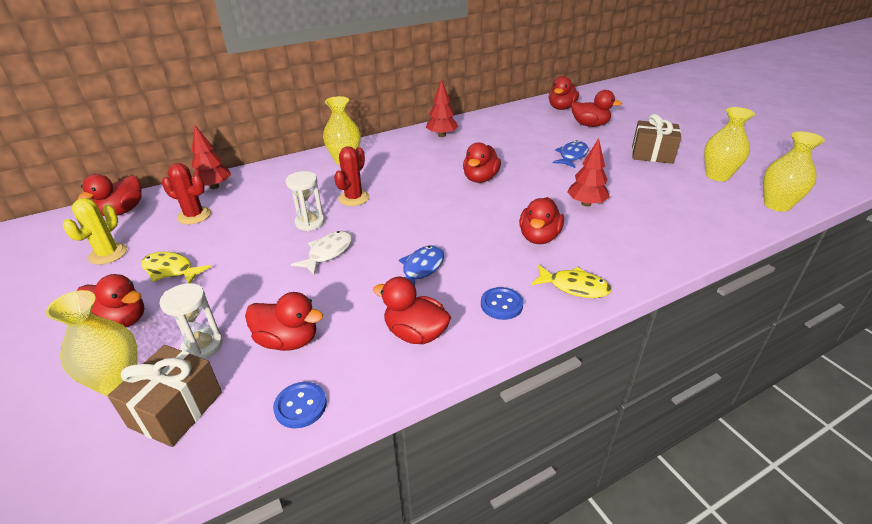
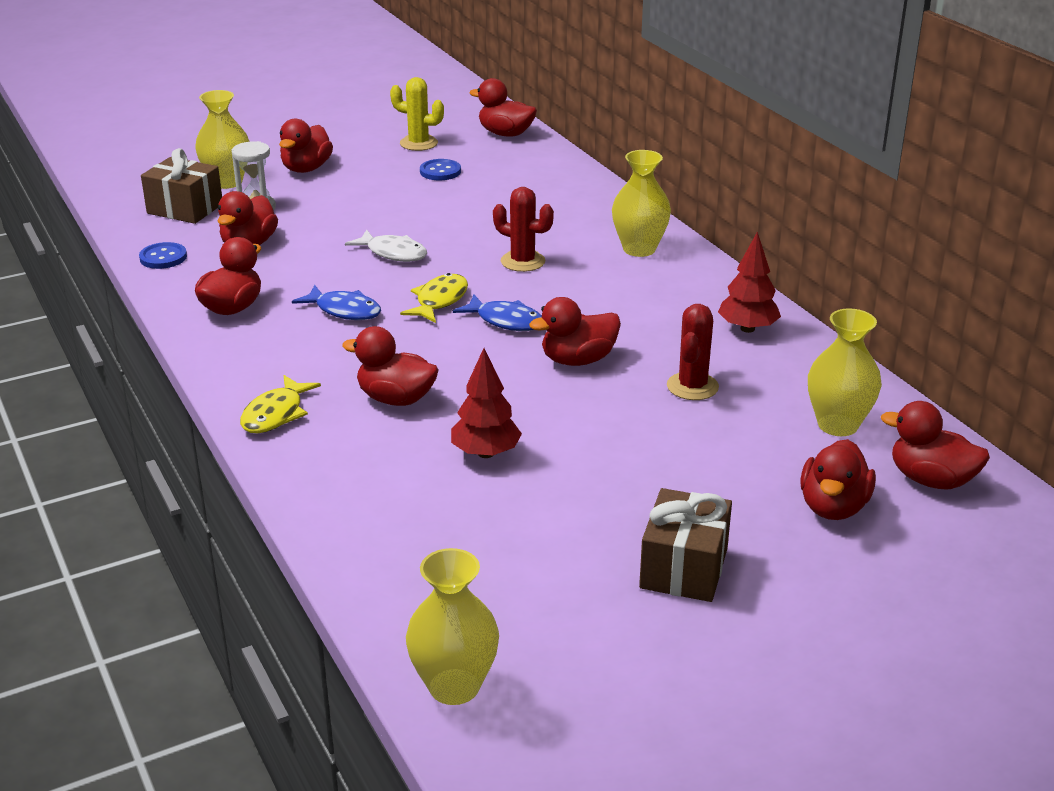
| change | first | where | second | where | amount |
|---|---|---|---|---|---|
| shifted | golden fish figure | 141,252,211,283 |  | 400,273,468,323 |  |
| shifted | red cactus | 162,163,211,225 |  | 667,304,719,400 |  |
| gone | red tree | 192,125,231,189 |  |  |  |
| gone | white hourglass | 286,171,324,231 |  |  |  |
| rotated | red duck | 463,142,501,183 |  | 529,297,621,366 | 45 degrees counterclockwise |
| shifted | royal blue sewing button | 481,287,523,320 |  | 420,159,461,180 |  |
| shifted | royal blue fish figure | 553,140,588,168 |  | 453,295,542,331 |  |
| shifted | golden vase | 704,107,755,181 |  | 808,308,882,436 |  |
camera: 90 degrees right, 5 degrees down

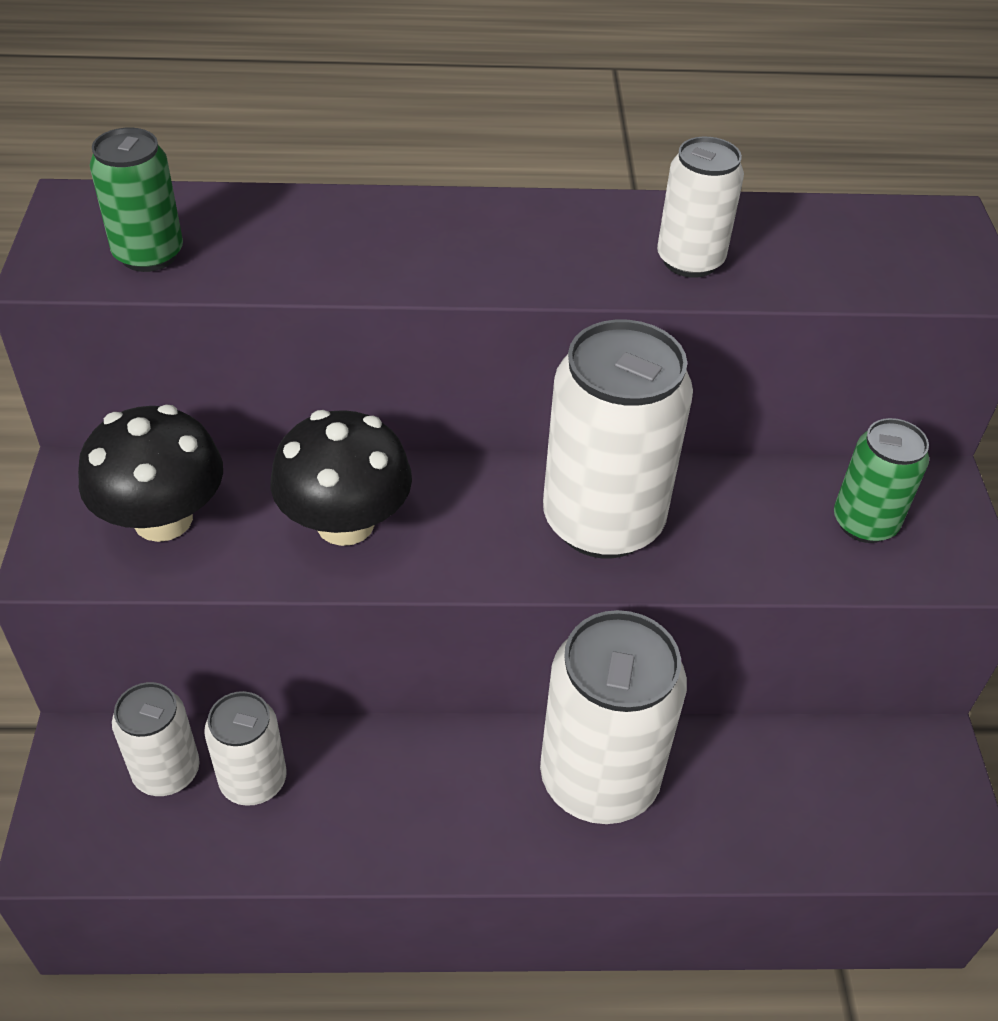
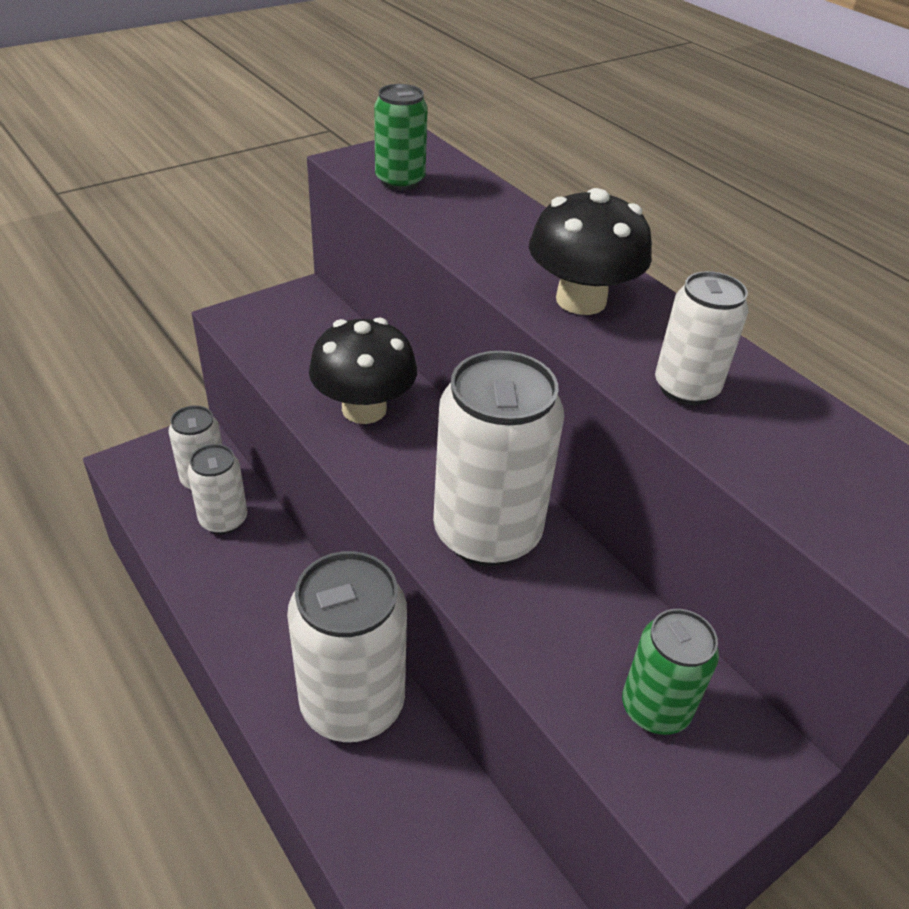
| change | first | where | second | where | amount |
|---|---|---|---|---|---|
| shifted | jet-black mushroom | 78,405,223,542 |  | 529,188,652,315 |  |
camera: 55 degrees right, 5 degrees down

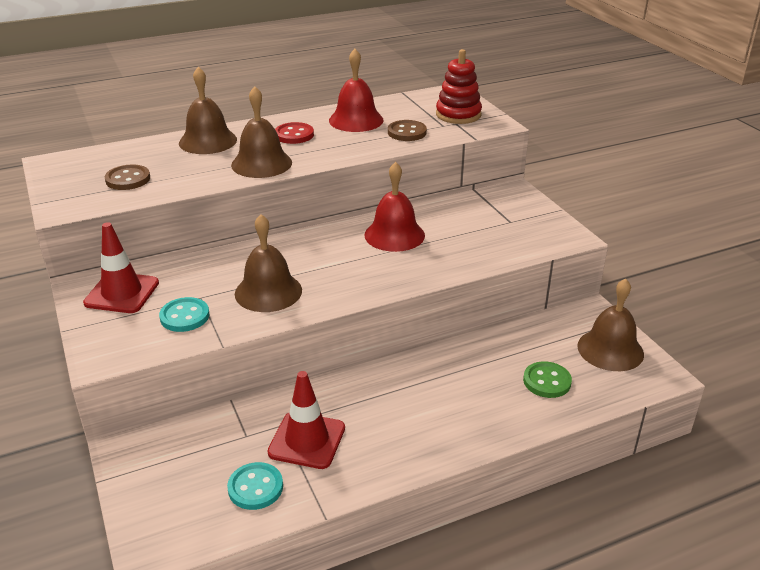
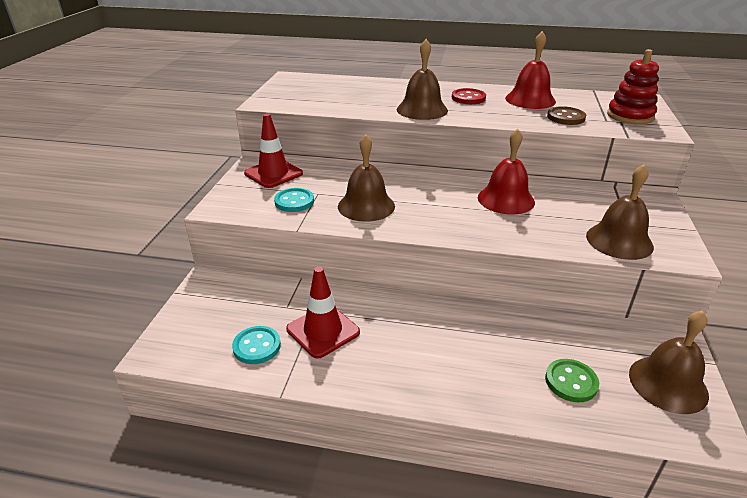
| change | first | where | second | where | amount |
|---|---|---|---|---|---|
| gone | dark brown sewing button | 105,165,150,190 |  |  |  |
| shifted | dark brown school bell | 179,67,237,154 |  | 586,164,654,260 |  |
camera: 35 degrees right, 0 degrees up

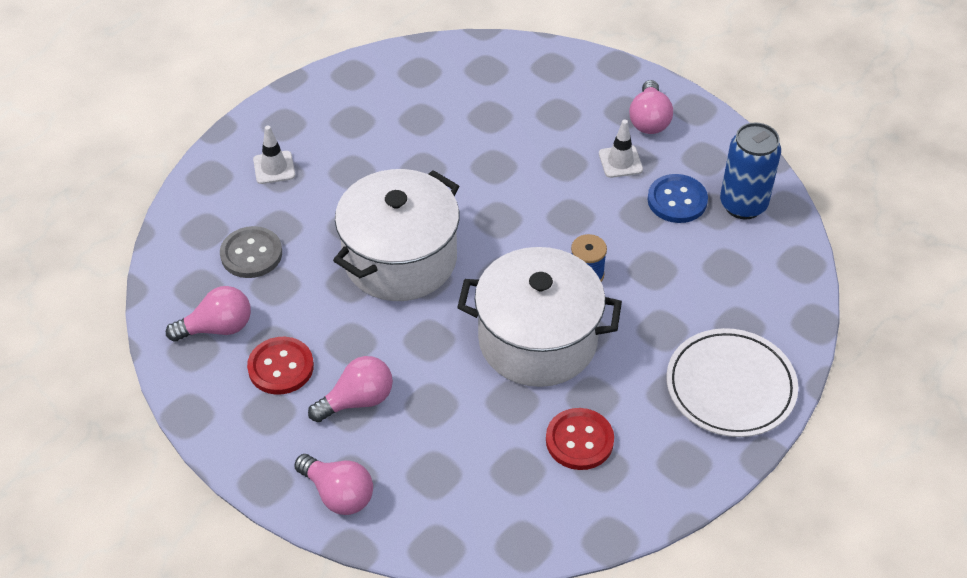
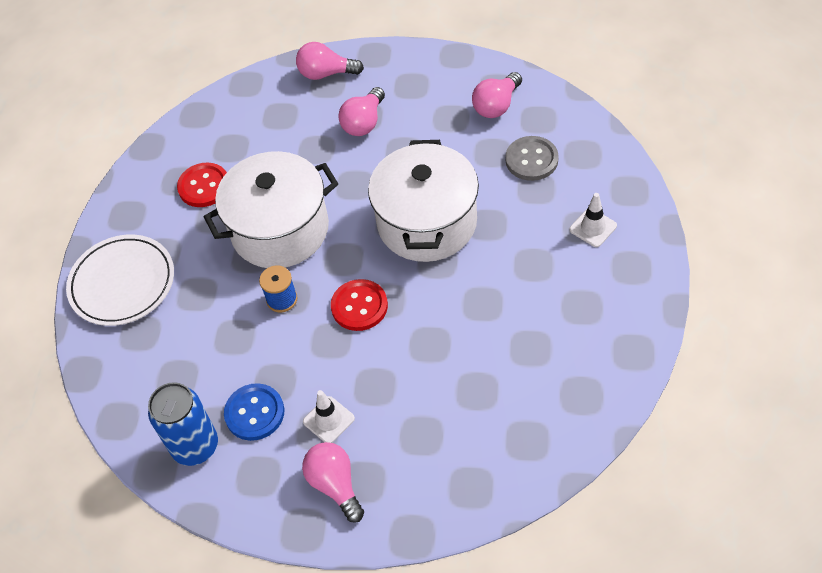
| change | first | where | second | where | amount |
|---|---|---|---|---|---|
| shifted | red sewing button | 247,337,314,395 |  | 331,279,388,331 |  |
camera: 150 degrees right, 5 degrees up

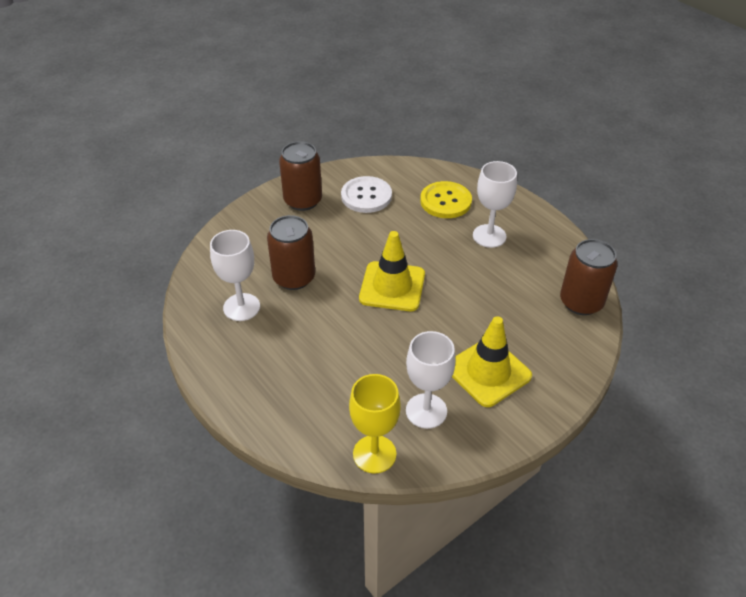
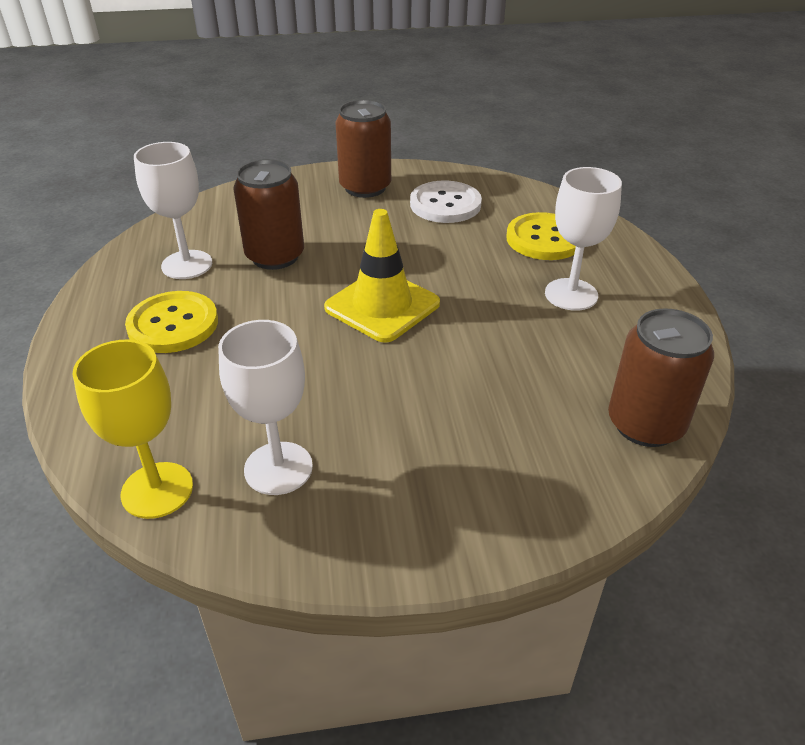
| change | first | where | second | where | amount |
|---|---|---|---|---|---|
| gone | golden road cone | 452,316,532,407 |  |  |  |
| new |  |  | golden sewing button | 125,291,218,353 |  |
camera: 30 degrees right, 5 degrees down

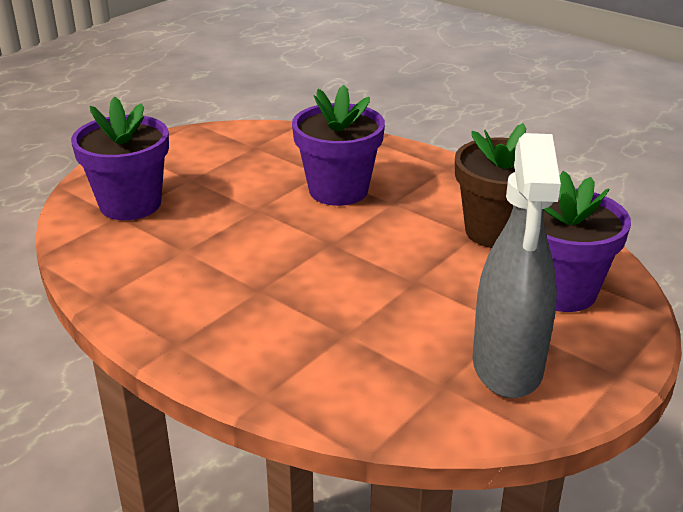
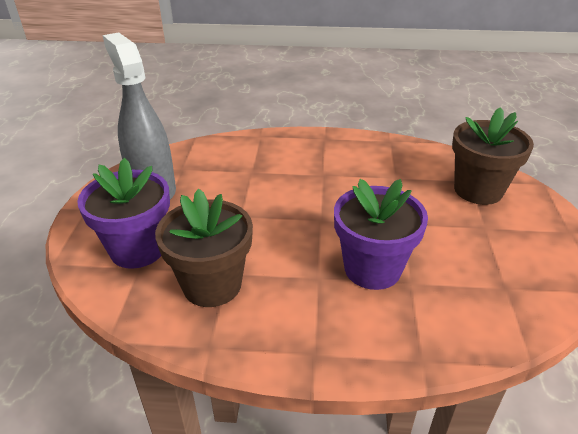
| change | first | where | second | where | amount |
|---|---|---|---|---|---|
| repainted | violet plant pot | 71,96,169,220 | dark brown plant pot | 452,107,534,205 |  |
camera: 145 degrees right, 5 degrees up

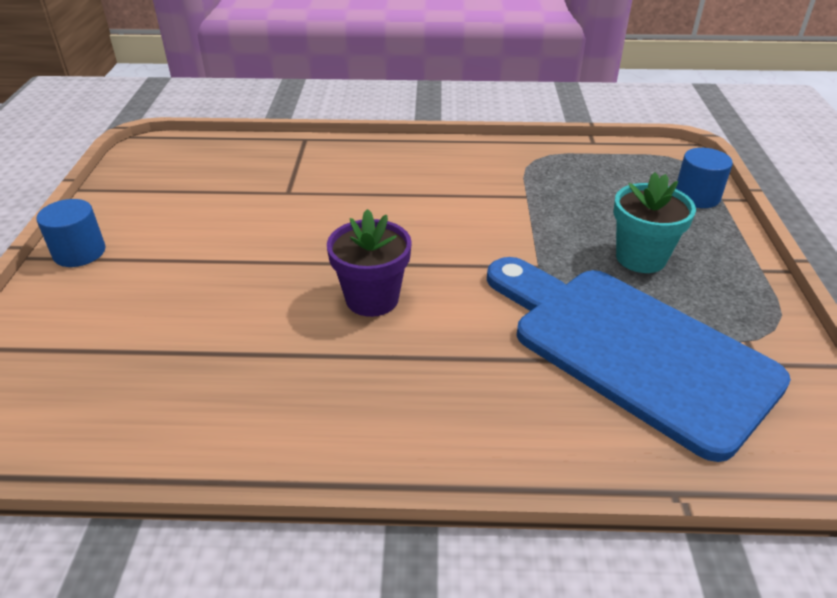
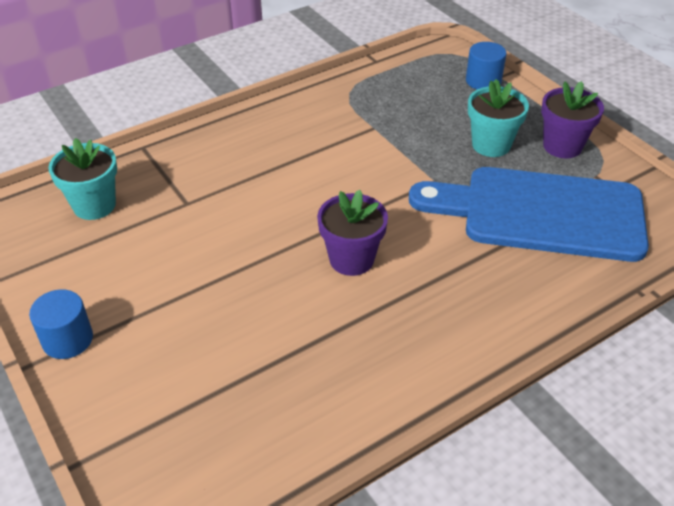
| change | first | where | second | where | amount |
|---|---|---|---|---|---|
| new |  |  | turquoise plant pot | 48,138,117,220 |  |
| new |  |  | violet plant pot | 541,81,604,158 |  |
camera: 35 degrees left, 5 degrees up

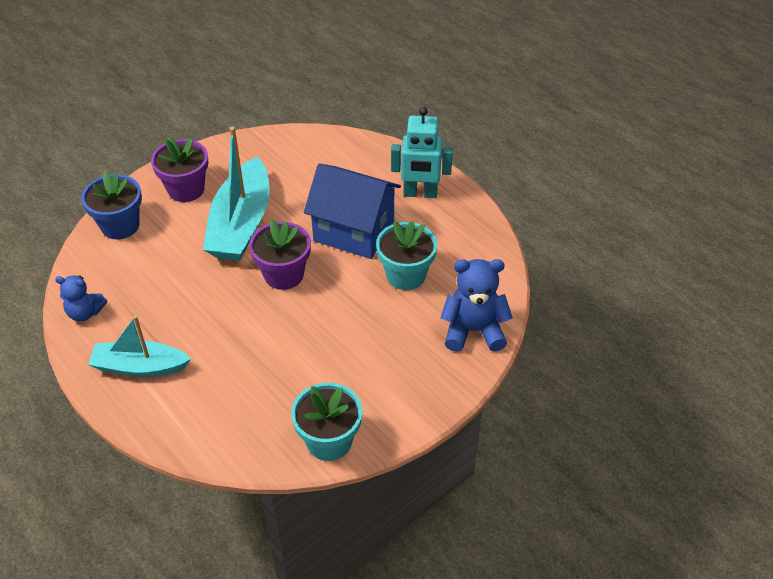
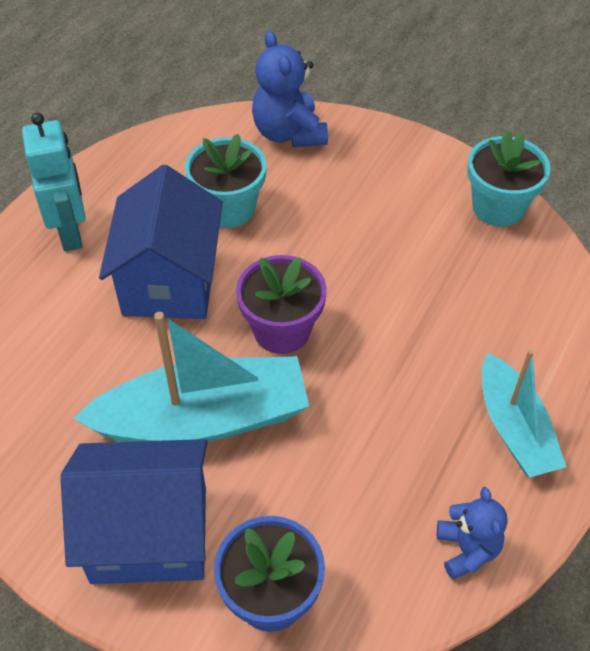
| change | first | where | second | where | amount |
|---|---|---|---|---|---|
| swapped | violet plant pot | 151,136,208,202 | royal blue toy house | 60,439,208,584 |  |
camera: 110 degrees left, 5 degrees up

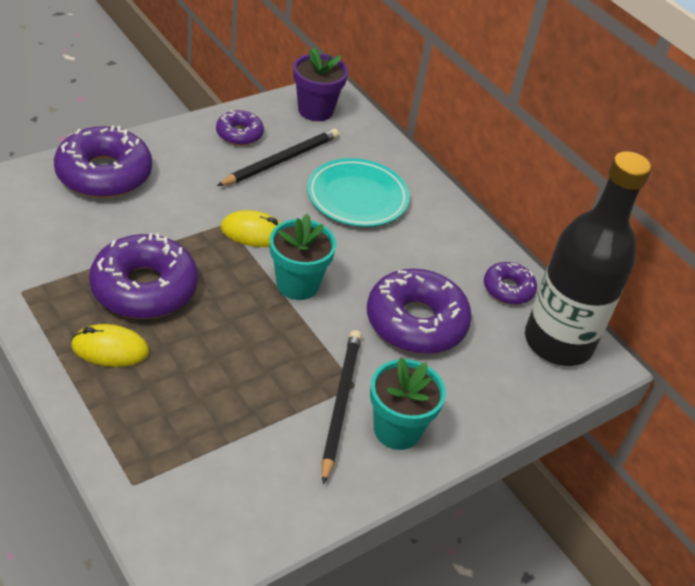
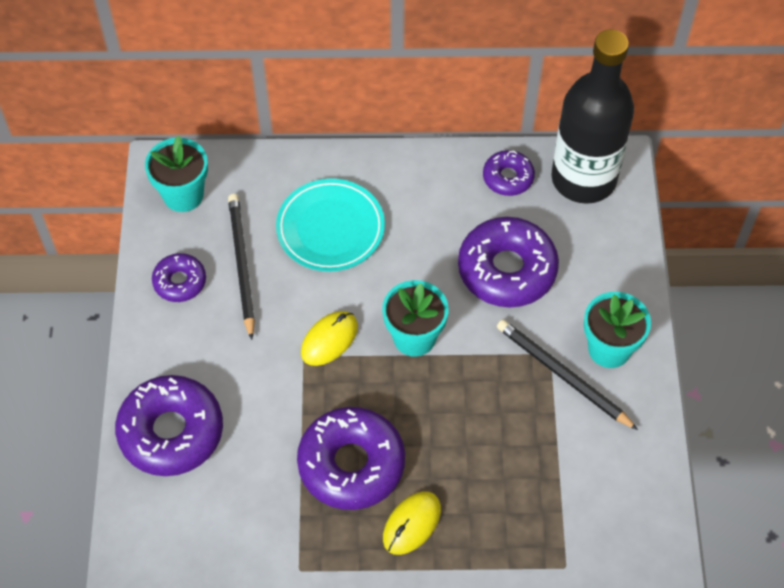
| change | first | where | second | where | amount |
|---|---|---|---|---|---|
| repainted | violet plant pot | 293,47,348,121 | turquoise plant pot | 145,135,208,212 |  |
camera: 50 degrees left, 15 degrees up

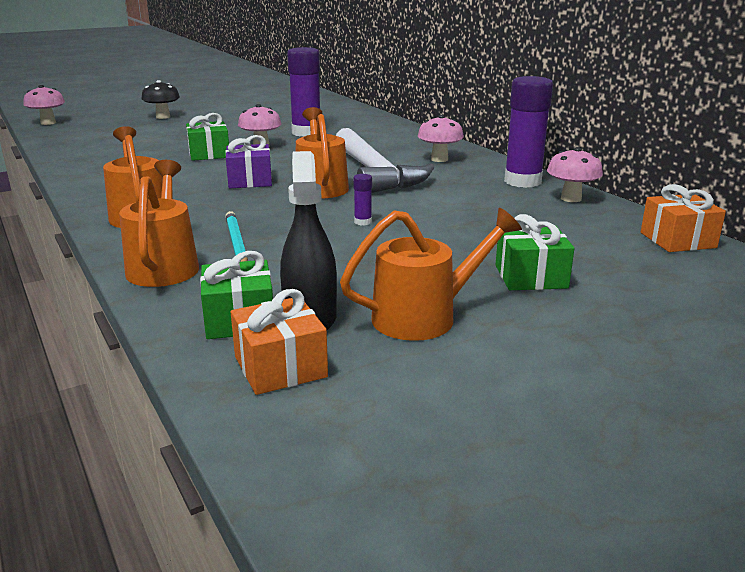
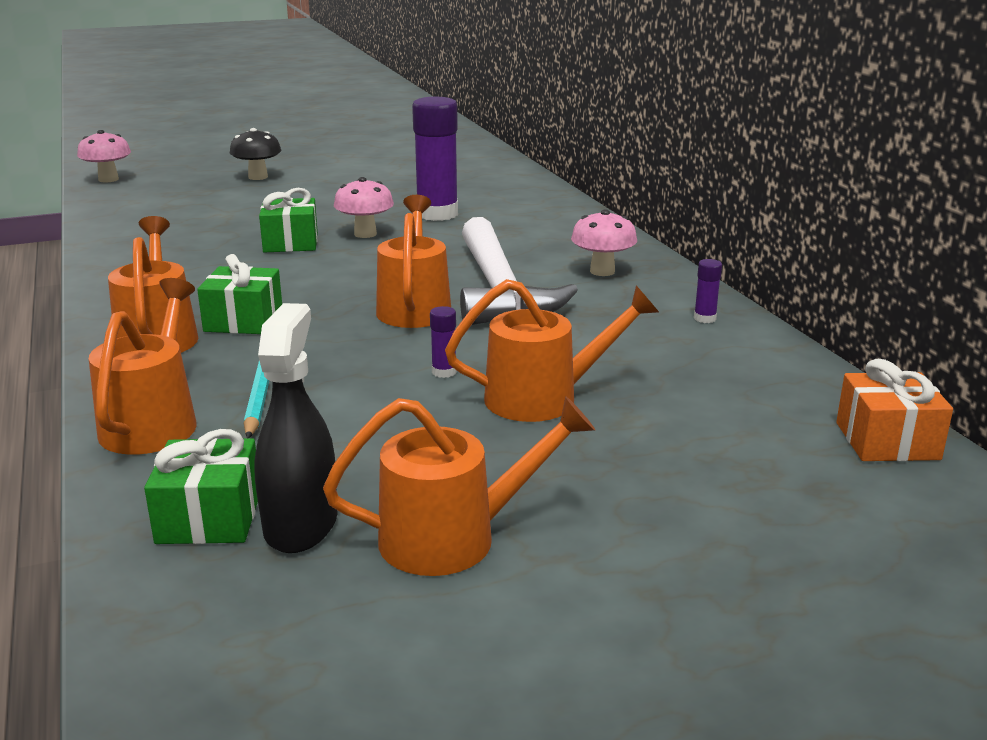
| change | first | where | second | where | amount |
|---|---|---|---|---|---|
| gone | violet wrapped gift | 226,135,272,188 |  |  |  |
| gone | orange-coloured wrapped gift | 231,289,328,395 |  |  |  |
| shifted | green wrapped gift | 496,214,574,290 |  | 197,254,282,334 |  |
| scaled | violet glue | 504,76,553,188 |  | 694,259,722,323 | x0.41 |
| gone | pink mushroom | 547,147,603,202 |  |  |  |
| new |  |  | orange-coloured watering can | 445,279,659,422 |  |
camera: 10 degrees right, 0 degrees up

